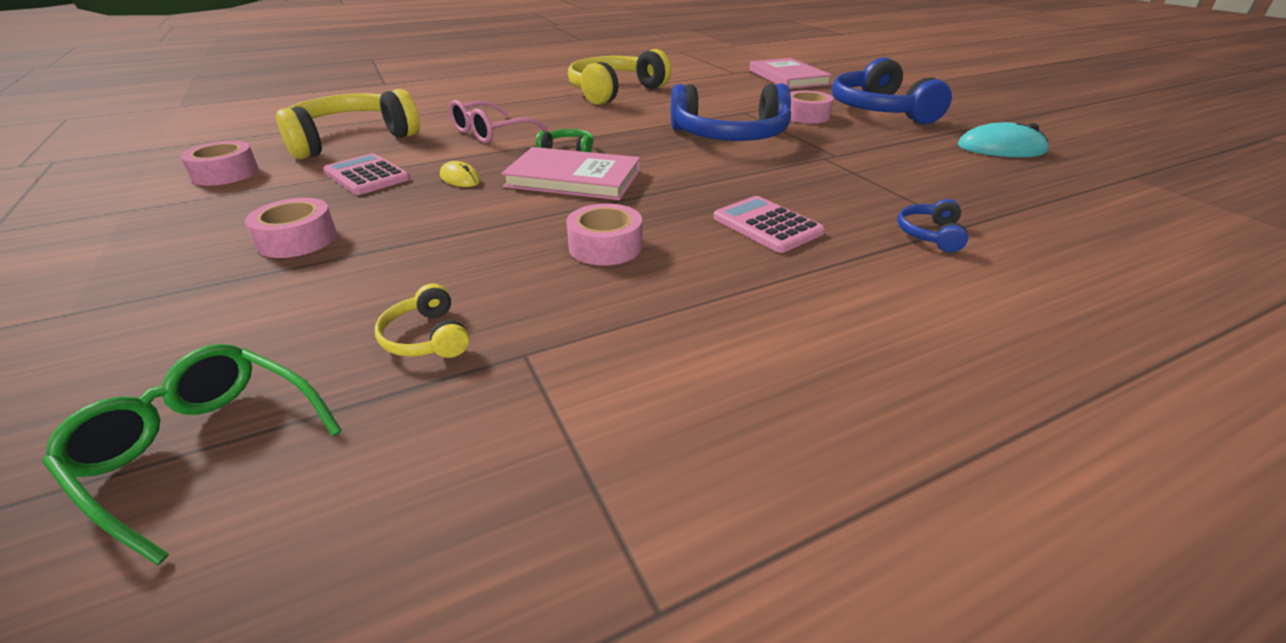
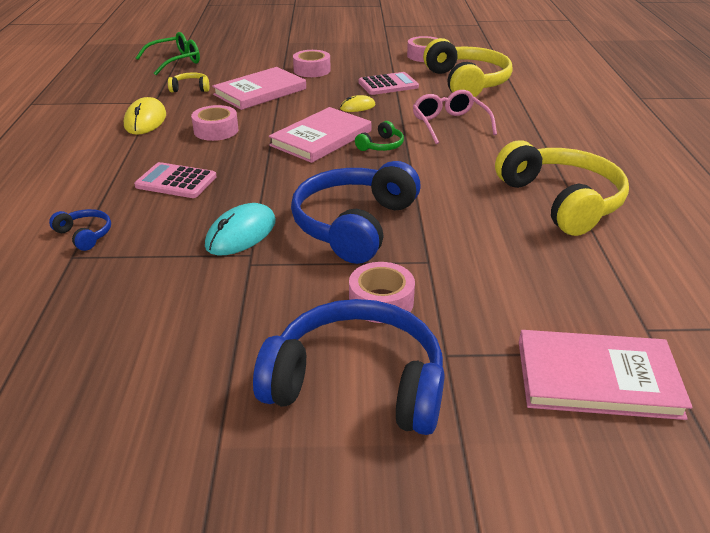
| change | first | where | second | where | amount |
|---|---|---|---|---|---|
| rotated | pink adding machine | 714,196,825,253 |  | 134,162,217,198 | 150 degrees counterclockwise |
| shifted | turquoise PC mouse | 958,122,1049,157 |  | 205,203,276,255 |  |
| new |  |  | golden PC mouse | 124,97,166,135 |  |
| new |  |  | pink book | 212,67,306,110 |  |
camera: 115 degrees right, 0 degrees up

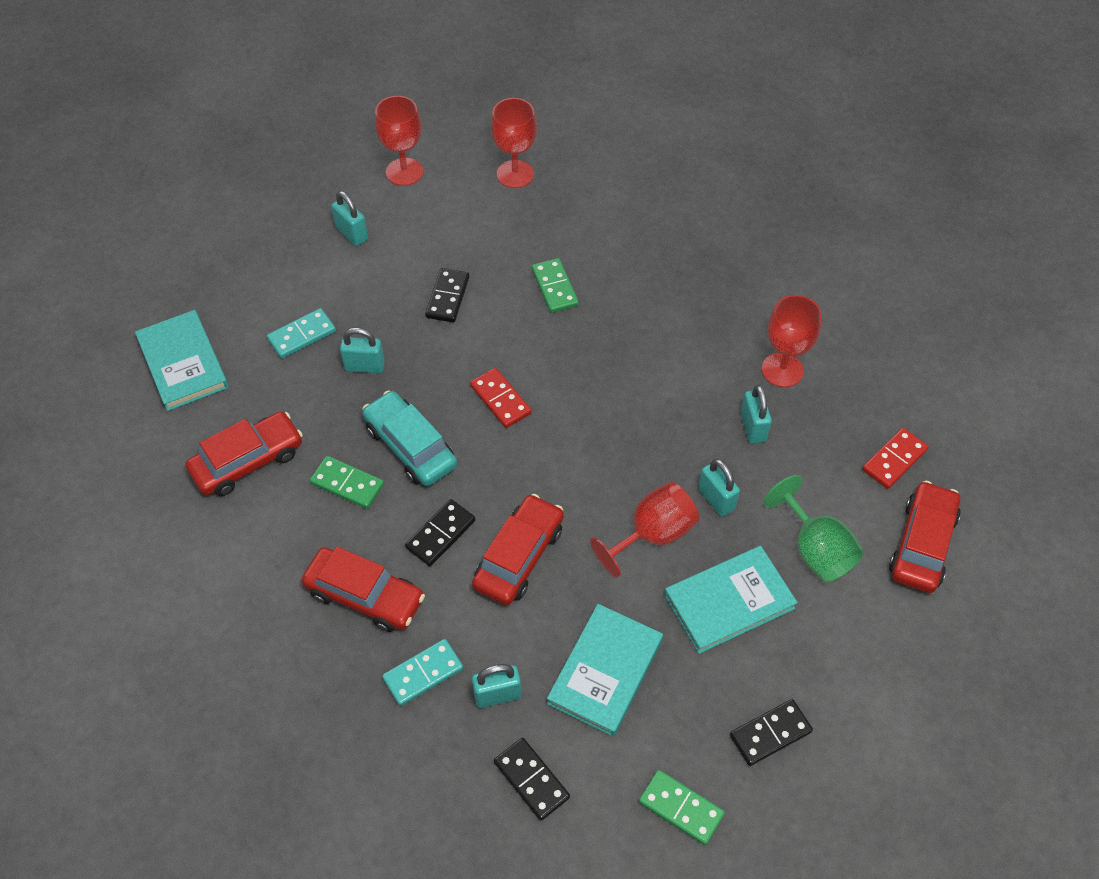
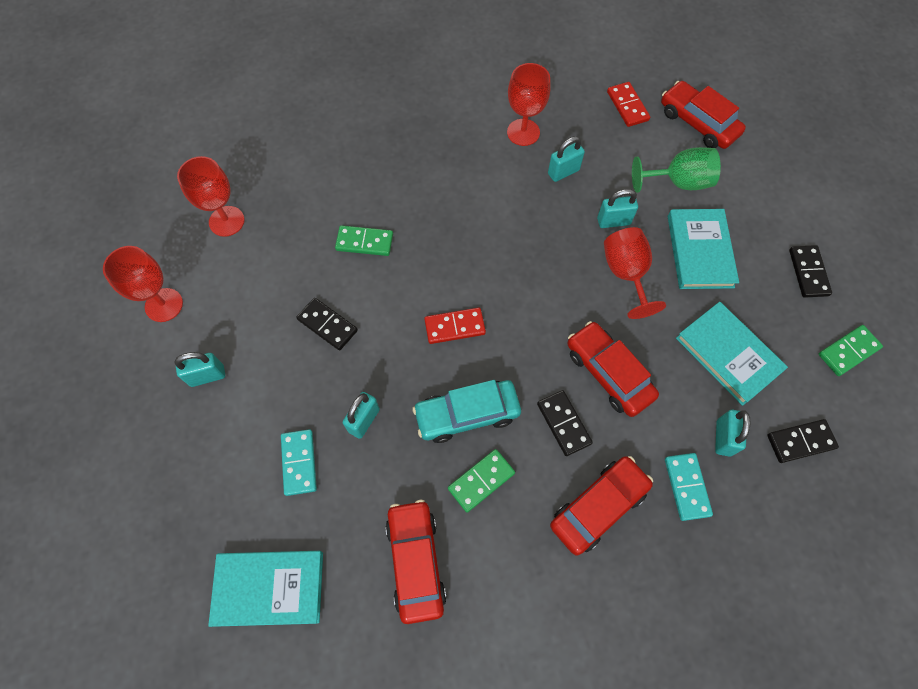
| change | first | where | second | where | amount |
|---|---|---|---|---|---|
| rotated | turquoise small lock | 740,385,772,444 |  | 548,136,585,182 | 45 degrees counterclockwise |
camera: 65 degrees left, 10 degrees up

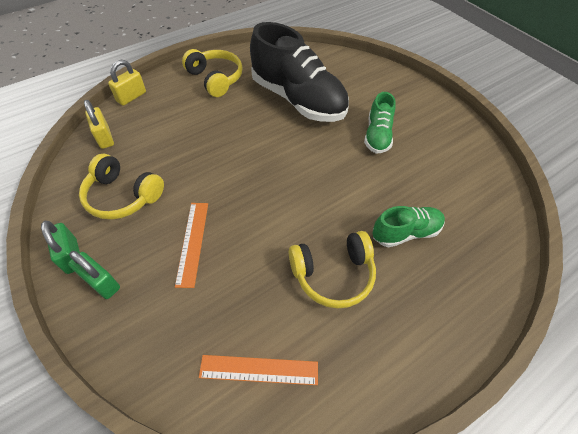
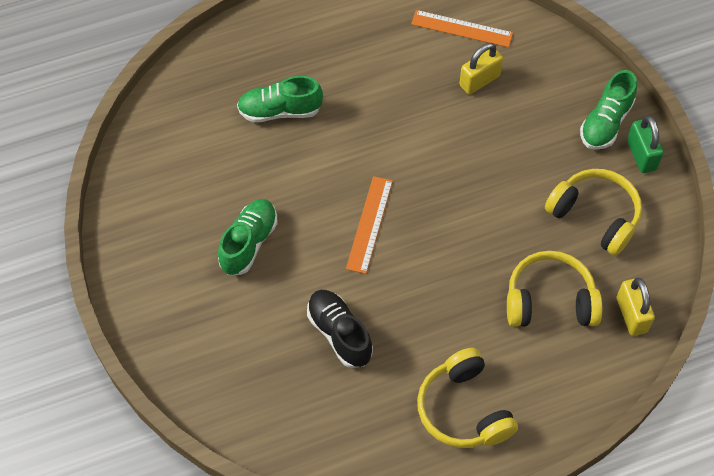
| change | first | where | second | where | amount |
|---|---|---|---|---|---|
| swapped | green small lock | 68,251,120,299 | green lace-up shoe | 580,70,637,150 |  |
| shifted | golden small lock | 108,60,146,106 |  | 459,43,503,95 |  |
| shifted | orange-coloured ruler | 175,203,208,288 |  | 346,176,393,274 |  |
| scaled | jet-black lace-up shoe | 250,22,349,122 |  | 307,290,373,368 | x0.51 |
| shifted | golden headphones | 289,231,376,309 |  | 507,251,602,327 |  |
camera: 165 degrees left, 5 degrees up

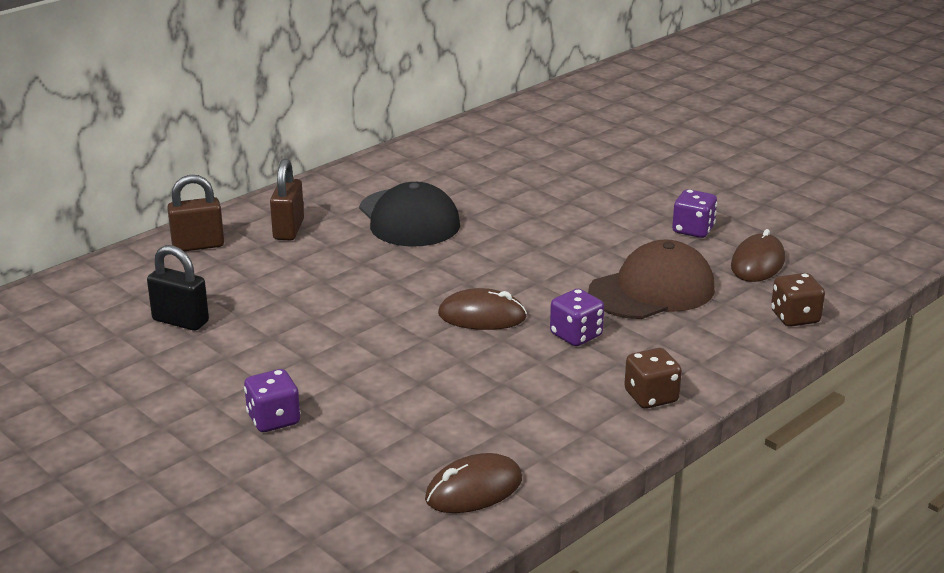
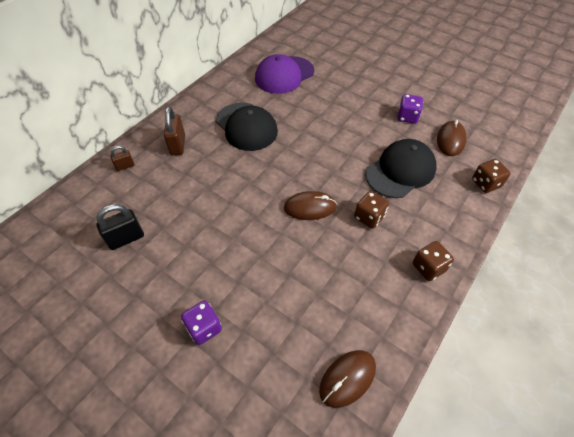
| change | first | where | second | where | amount |
|---|---|---|---|---|---|
| rotated | jet-black small lock | 147,245,209,331 |  | 96,204,144,250 | 45 degrees counterclockwise |
| scaled | dark brown small lock | 167,175,224,251 |  | 110,146,134,171 | x0.59 |
| repainted | violet game die | 550,289,604,346 | dark brown game die | 354,191,389,229 |  |
| repainted | dark brown baseball cap | 588,240,715,319 | jet-black baseball cap | 365,139,437,198 |  |
| new |  |  | violet baseball cap | 255,54,314,94 |  |
camera: 10 degrees left, 25 degrees up

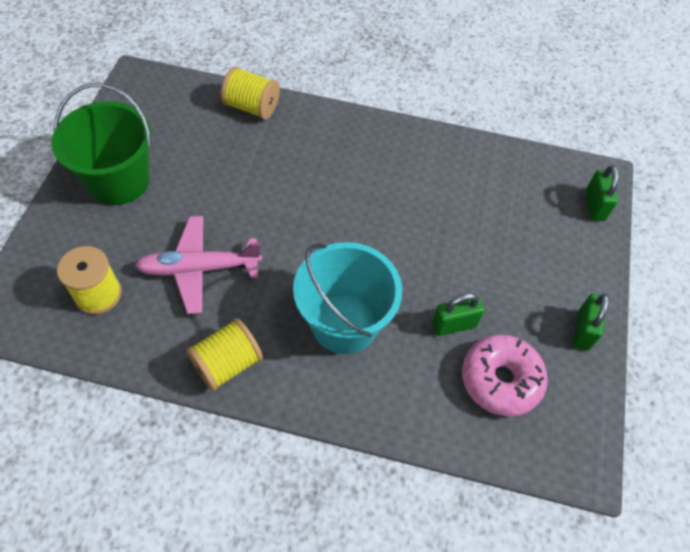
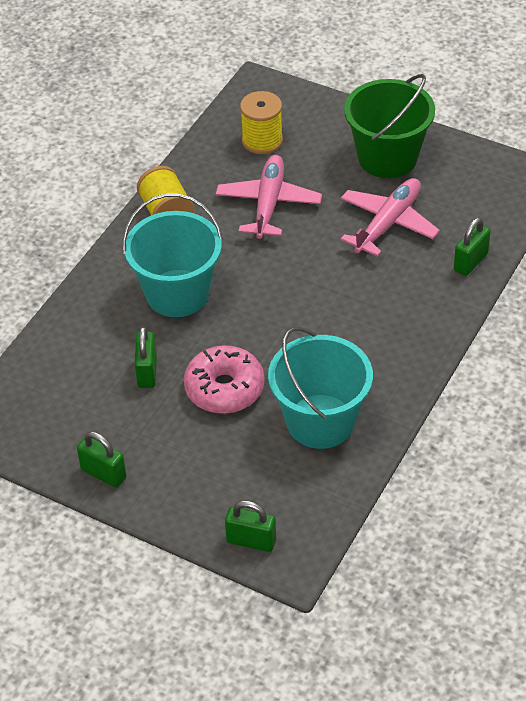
| change | first | where | second | where | amount |
|---|---|---|---|---|---|
| swapped | golden spool | 221,67,280,119 | green small lock | 454,217,491,276 |  |
| shifted | pink doughnut | 462,335,548,417 |  | 184,345,265,414 |  |
| new |  |  | turquoise bucket | 268,327,373,449 |  |
| new |  |  | pink toy plane | 340,178,440,257 |  |
camera: 110 degrees right, 10 degrees down

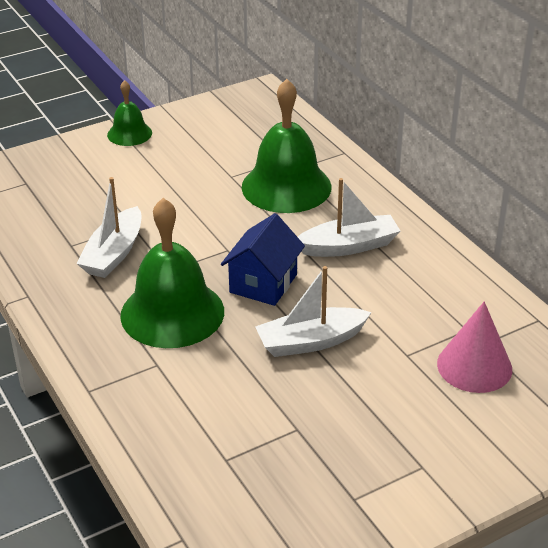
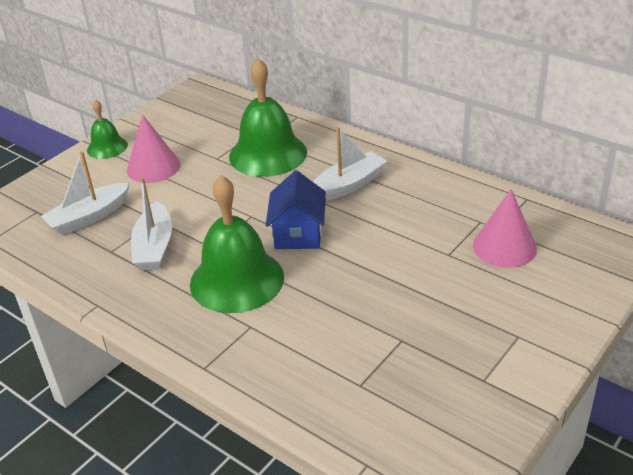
| change | first | where | second | where | amount |
|---|---|---|---|---|---|
| shifted | white boat | 255,266,372,357 |  | 41,151,130,235 |  |
| new |  |  | pink cone shape | 127,114,181,183 |  |
camera: 20 degrees left, 0 degrees up

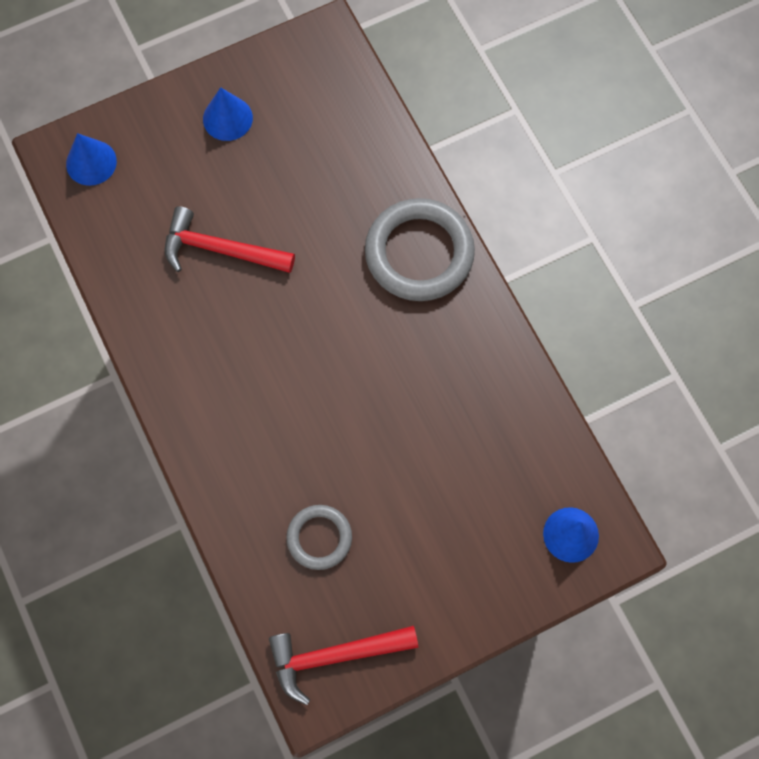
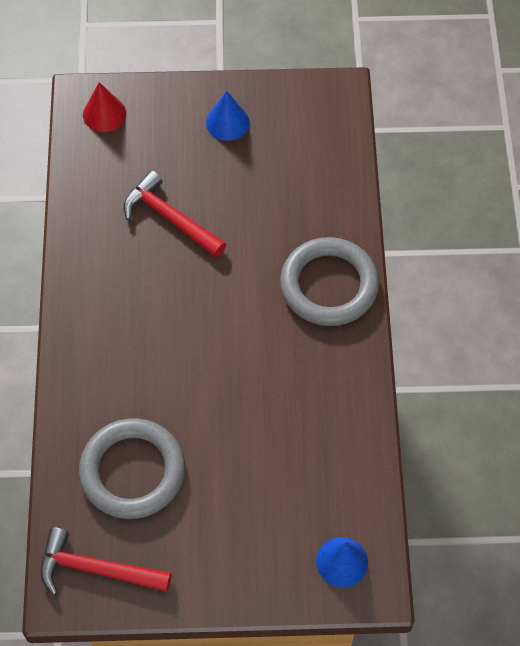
| change | first | where | second | where | amount |
|---|---|---|---|---|---|
| repainted | royal blue cone shape | 66,133,117,186 | red cone shape | 83,82,126,132 |  |
| scaled | gray ring | 286,505,352,570 |  | 79,418,185,519 | x1.79 |
camera: 25 degrees right, 10 degrees down

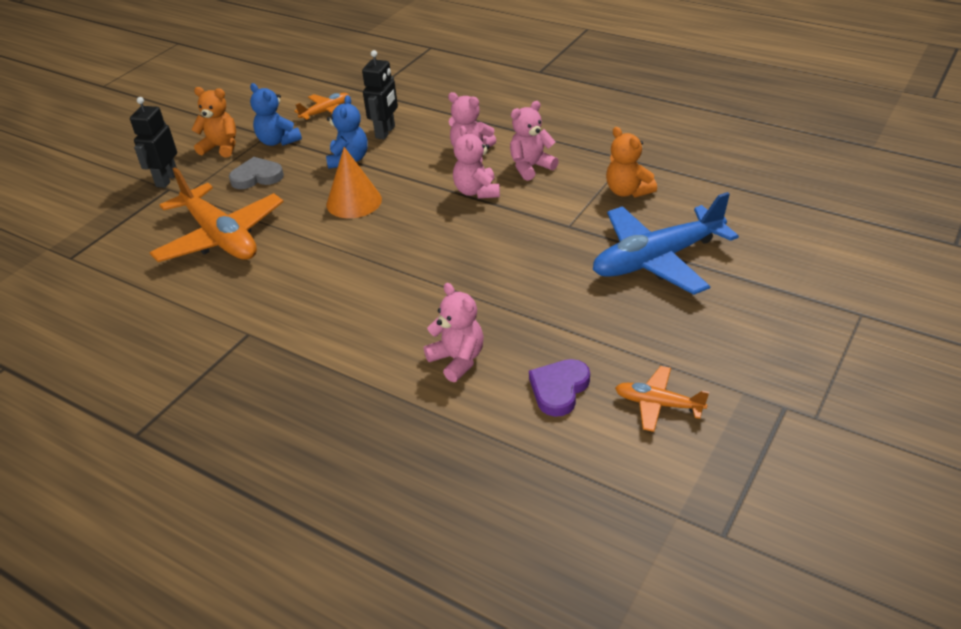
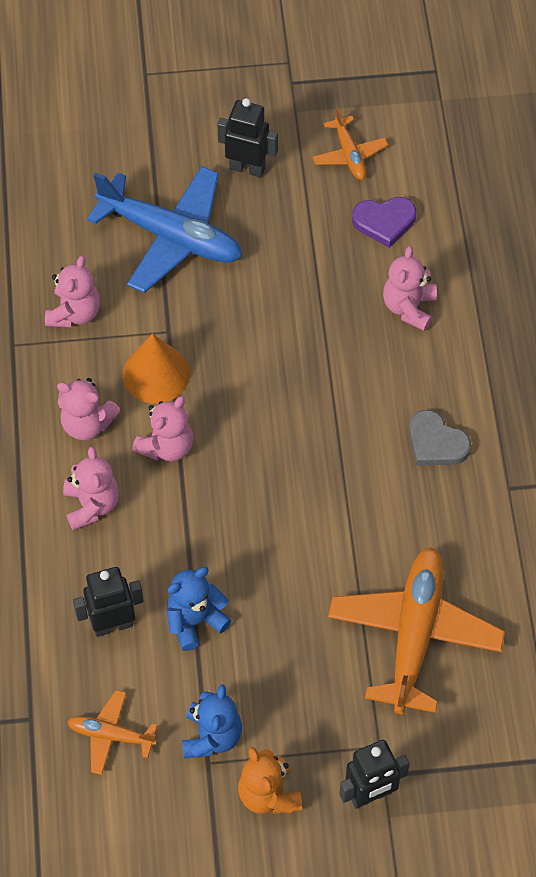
| change | first | where | second | where | amount |
|---|---|---|---|---|---|
| shifted | gray love heart | 229,157,284,189 |  | 409,410,471,466 |  |
| shifted | orange-coloured cone shape | 326,147,382,218 |  | 122,334,190,404 |  |
| repainted | orange-coloured teddy | 606,127,657,197 | pink teddy | 45,256,100,328 |  |
| new |  |  | jet-black toy robot | 217,98,278,178 |  |
camera: 130 degrees left, 20 degrees up

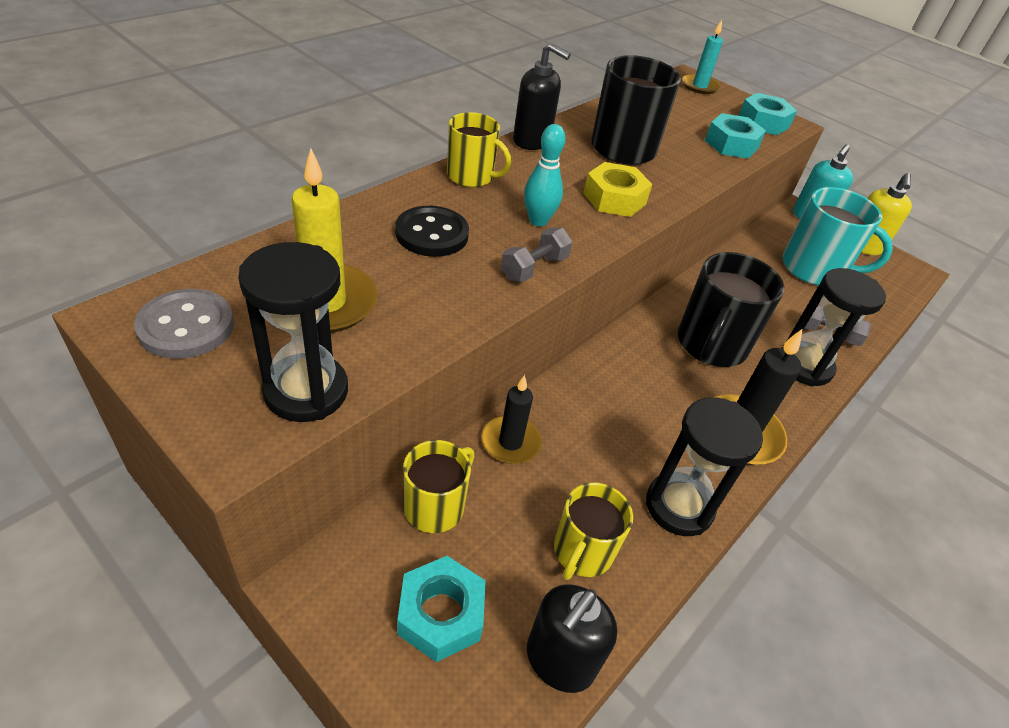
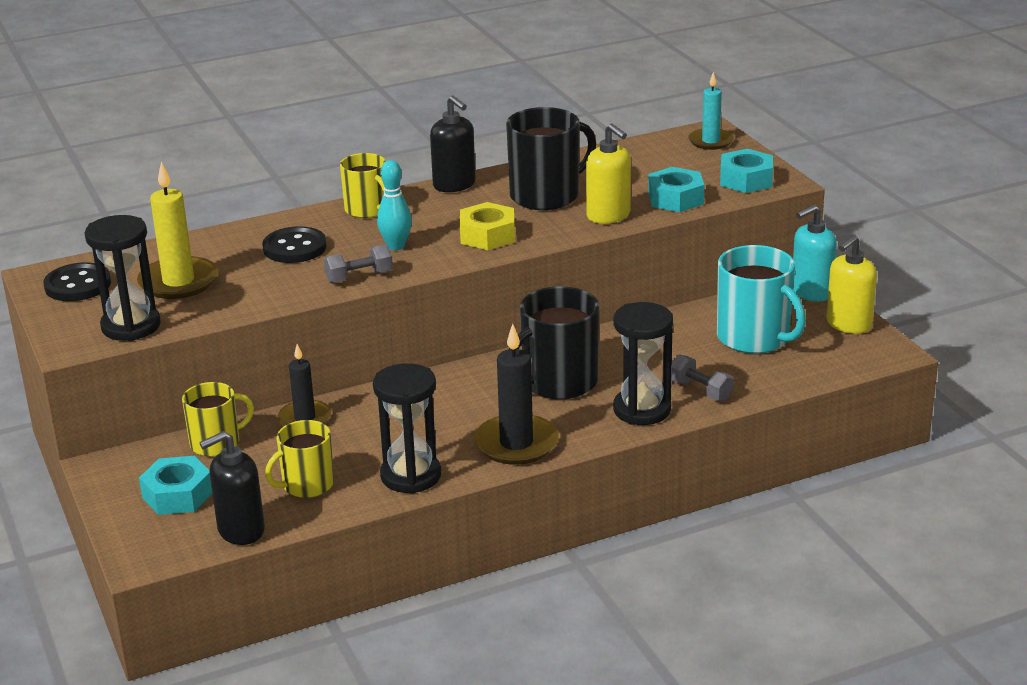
| change | first | where | second | where | amount |
|---|---|---|---|---|---|
| repainted | gray sewing button | 134,289,234,359 | jet-black sewing button | 43,262,111,301 |  |
| new |  |  | golden pump bottle | 586,123,631,224 |  |
camera: 30 degrees right, 15 degrees down

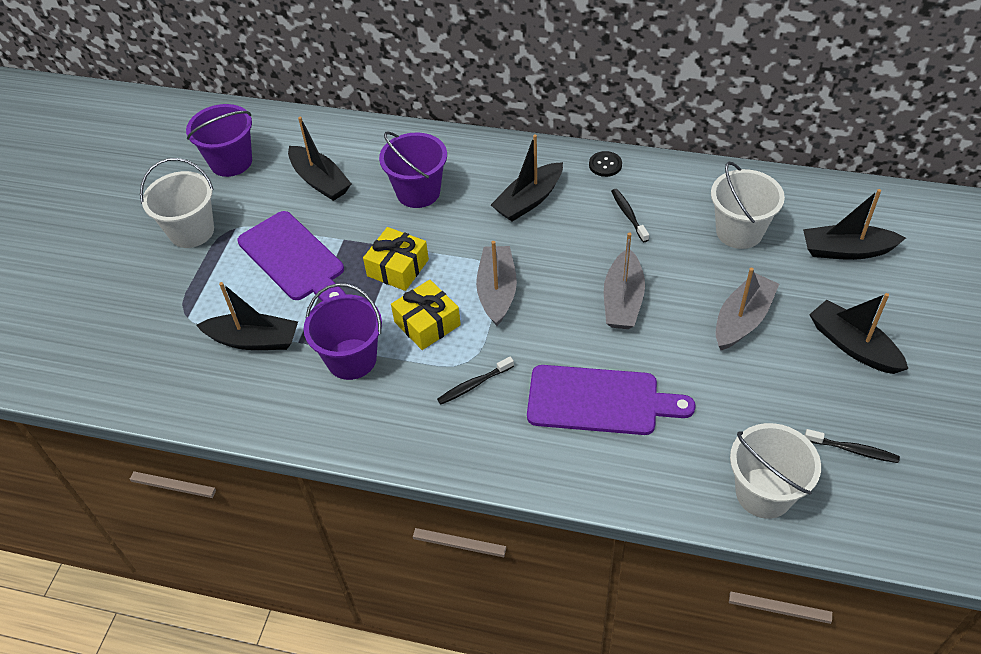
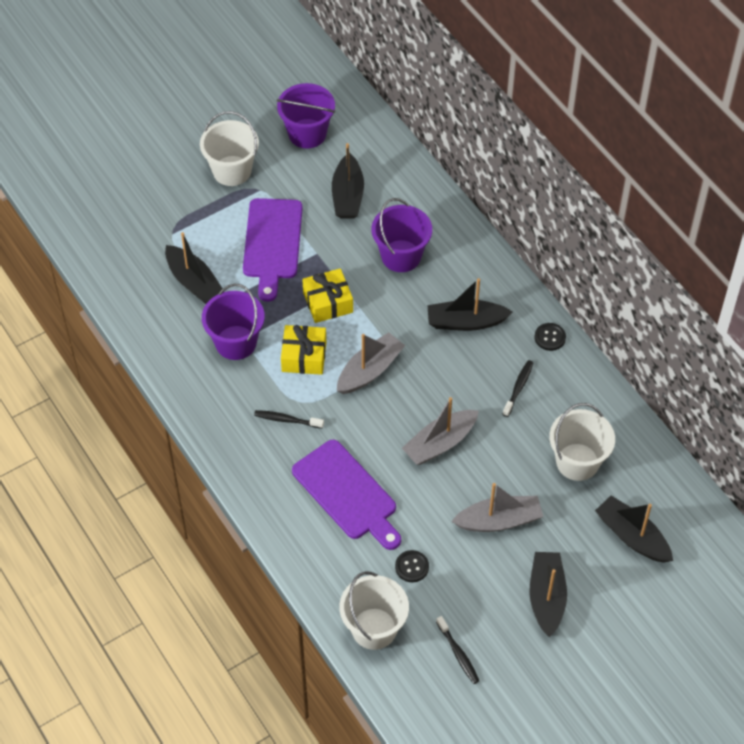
| change | first | where | second | where | amount |
|---|---|---|---|---|---|
| new |  |  | jet-black sewing button | 395,550,429,582 |  |
camera: 40 degrees right, 5 degrees up

